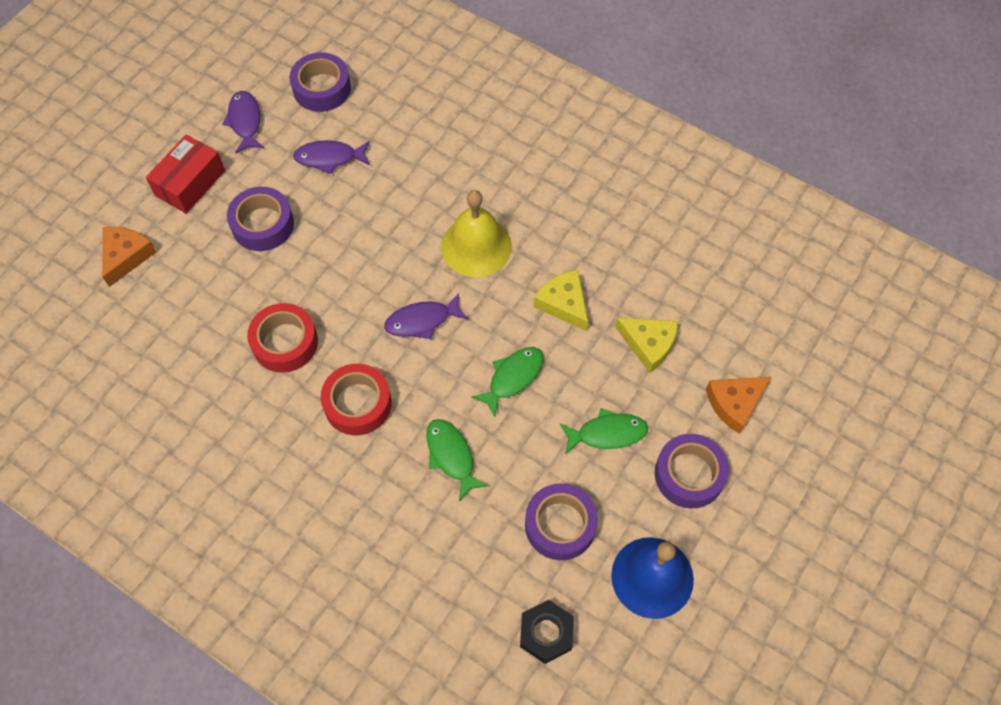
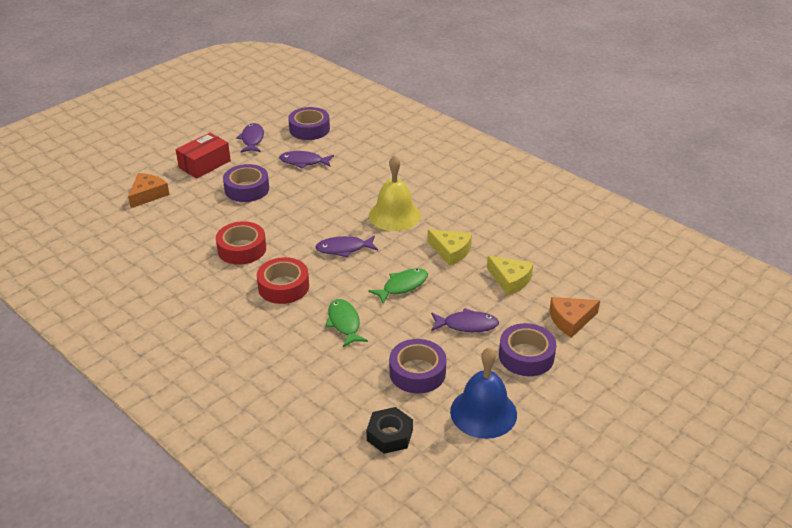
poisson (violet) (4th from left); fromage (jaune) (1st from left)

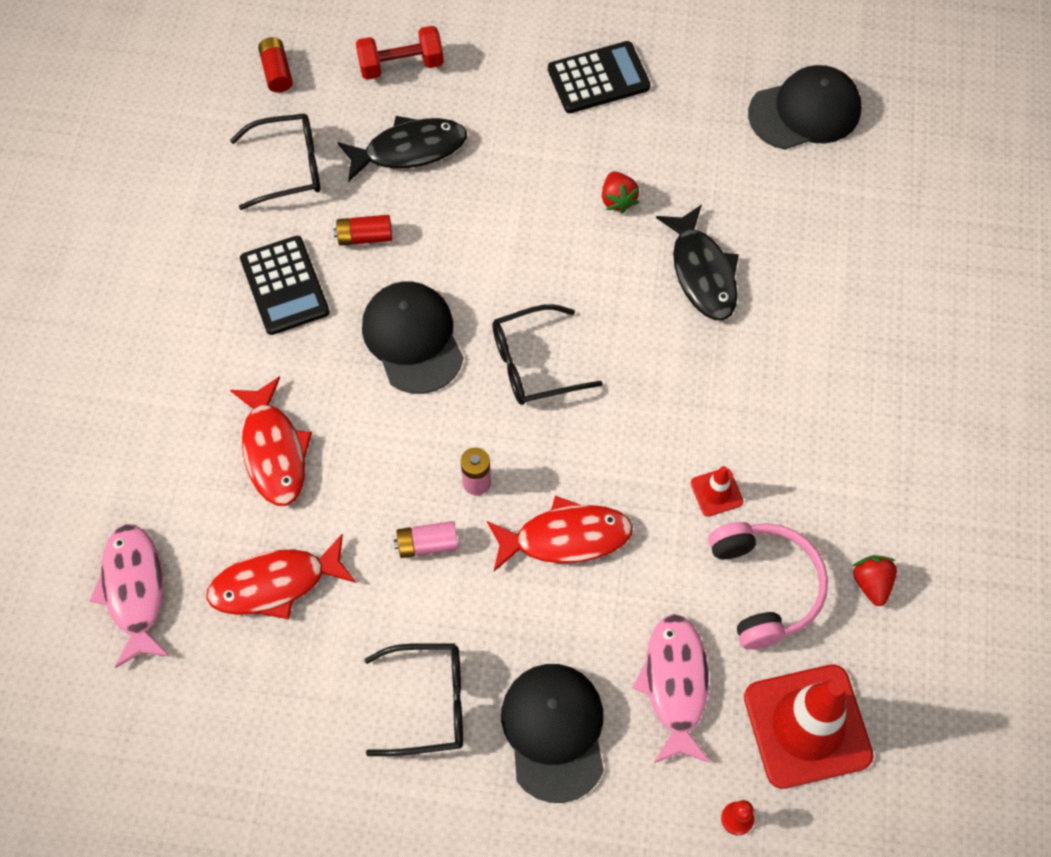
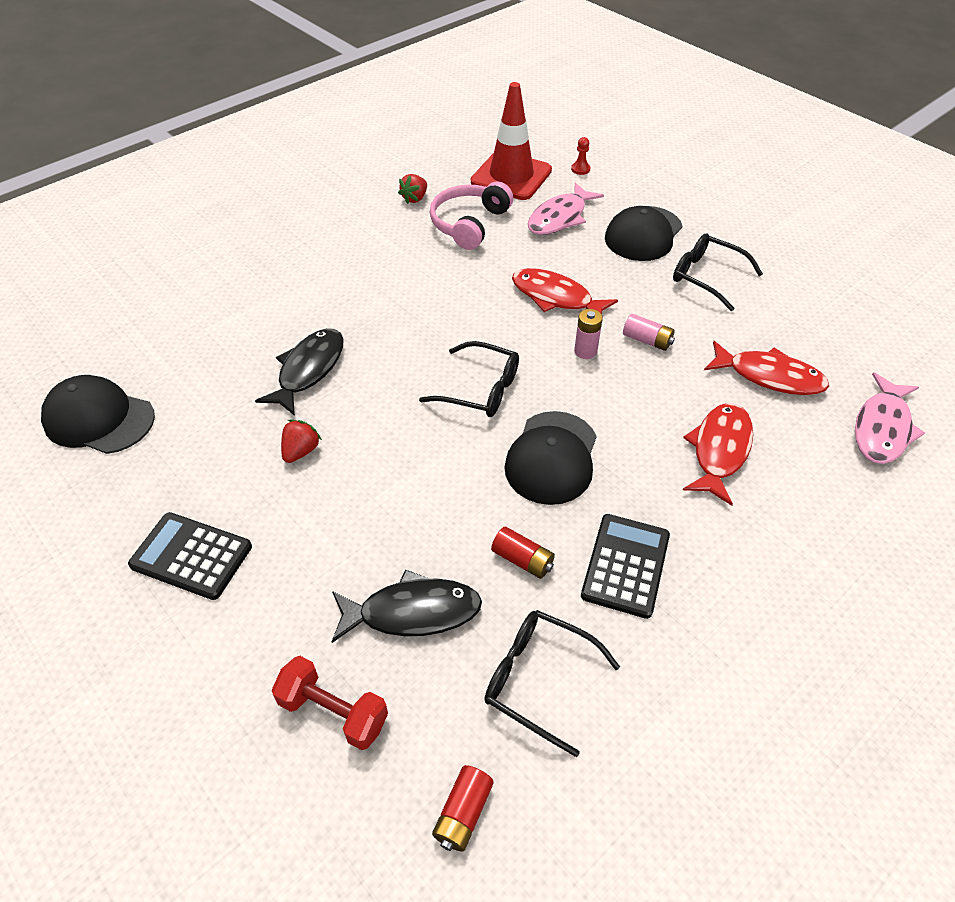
cône de chantier (rouge) (1st from left in the first image); poisson (noir) (2nd from left)

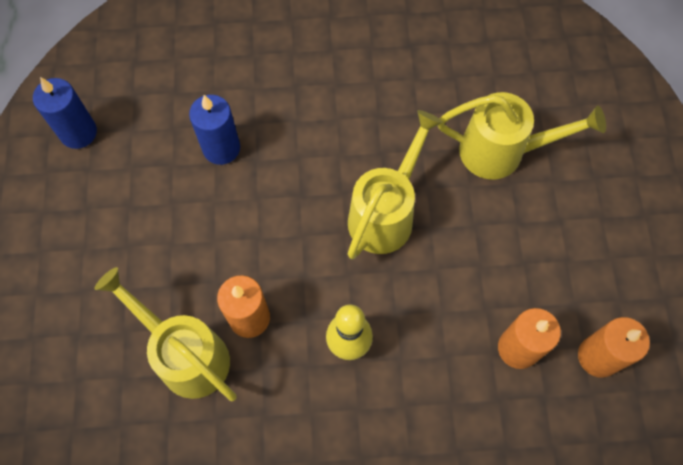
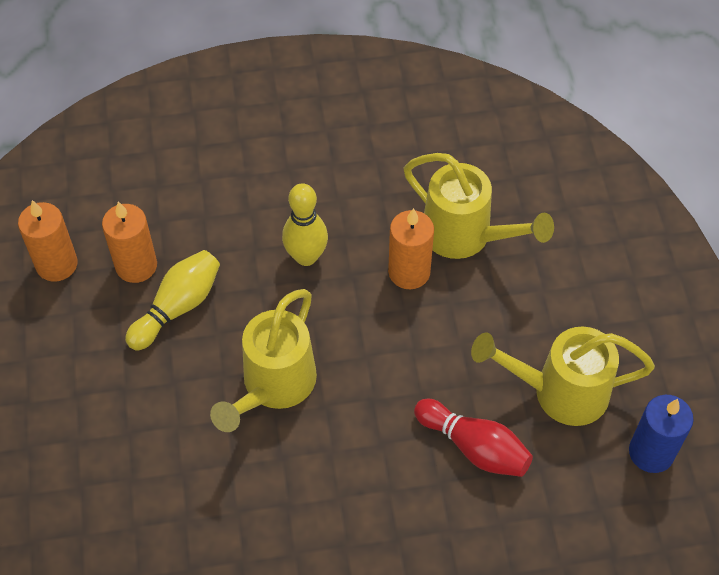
quille (jaune) (1st from left); arrosoir (jaune) (3rd from left); quille (rouge)

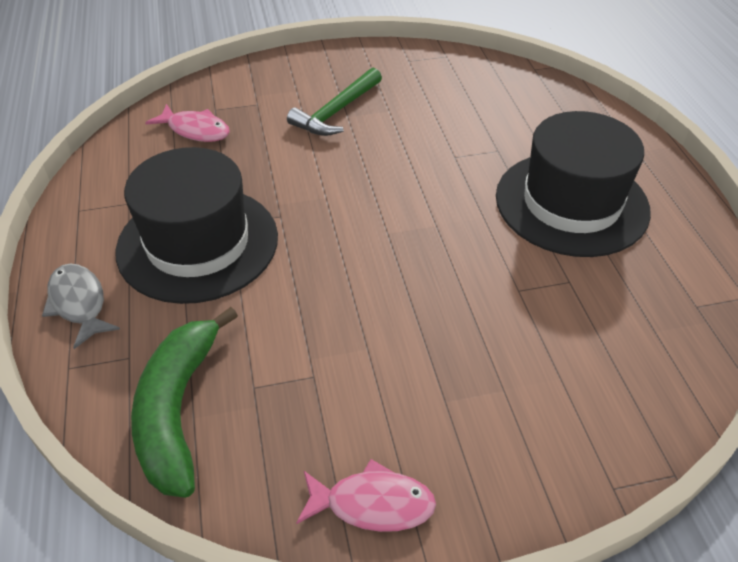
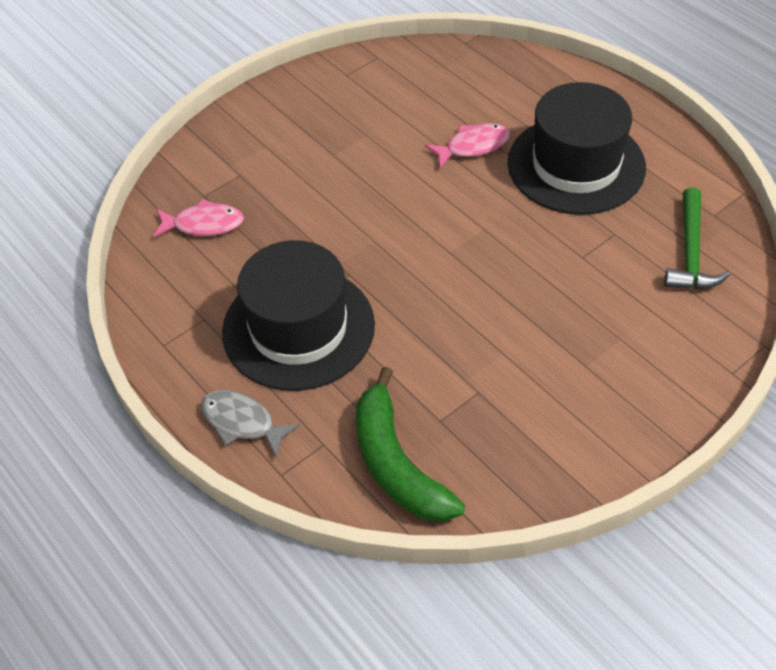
marteau (vert); poisson (rose) (2nd from left)

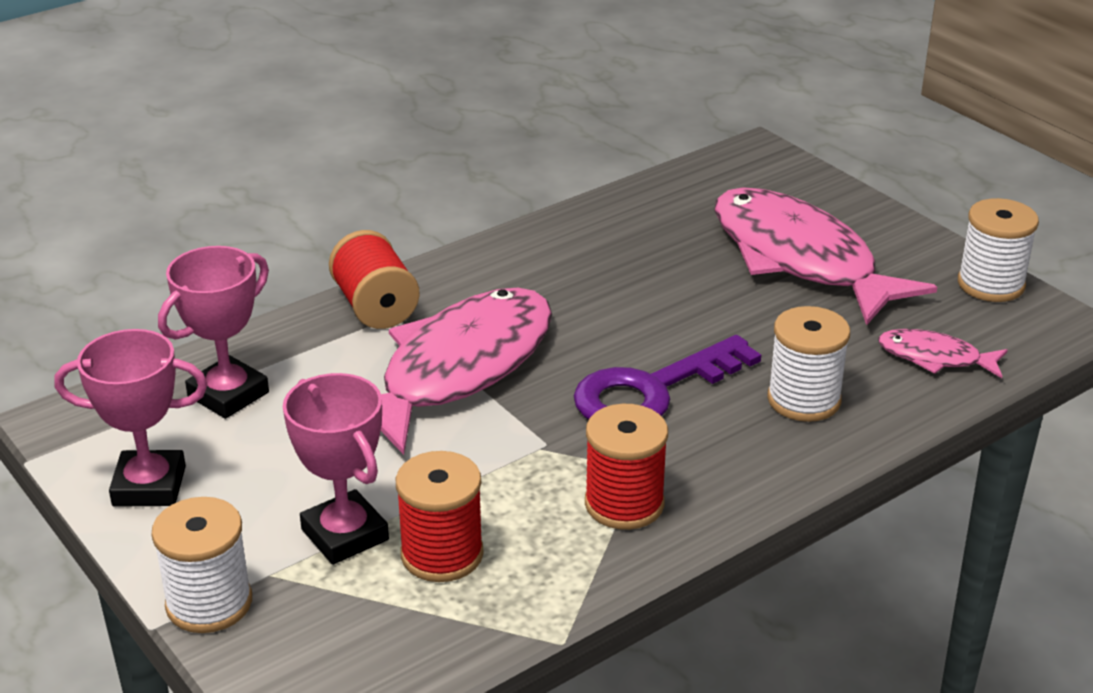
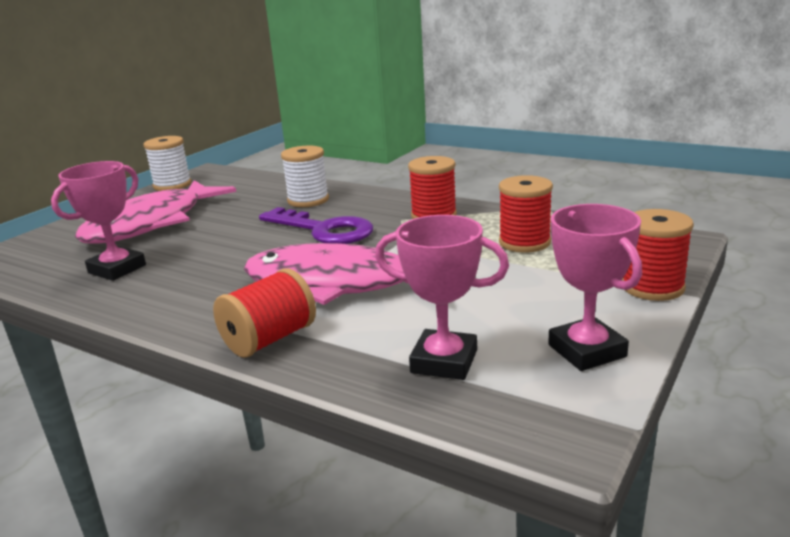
poisson (rose) (3rd from left in the first image); trophée (rose) (1st from left); bobine (rouge) (4th from left)

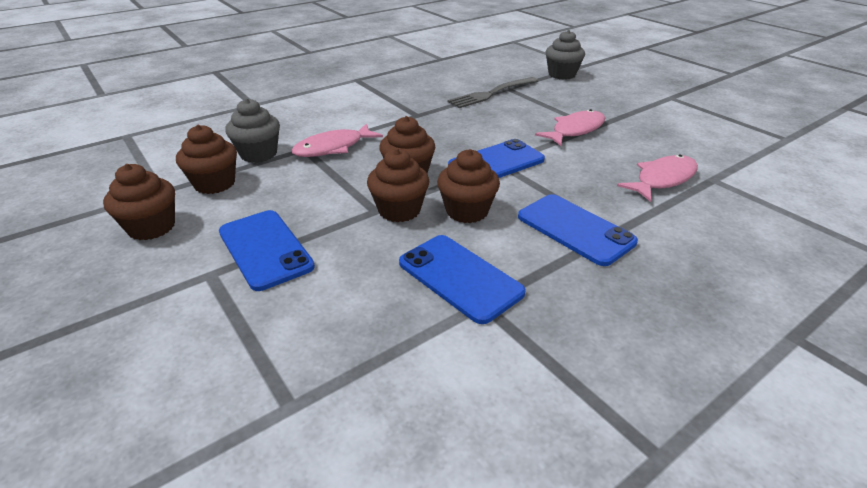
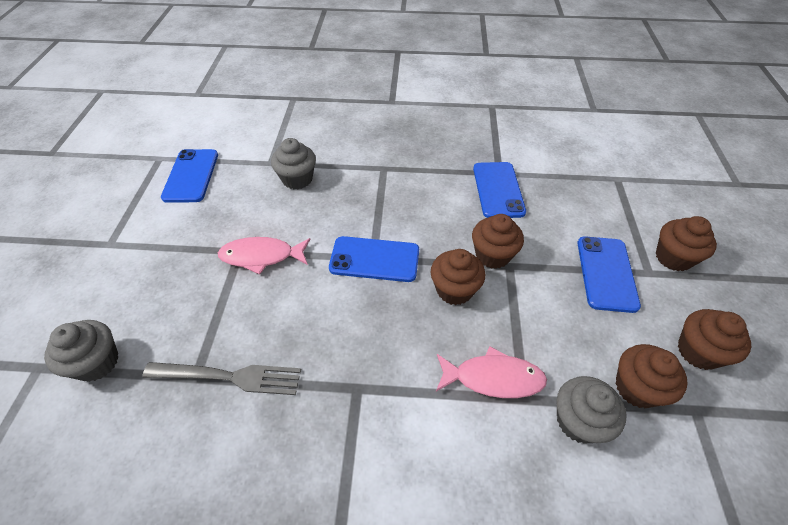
muffin (marron) (4th from left); téléphone (bleu) (1st from left); muffin (gris) (2nd from left)

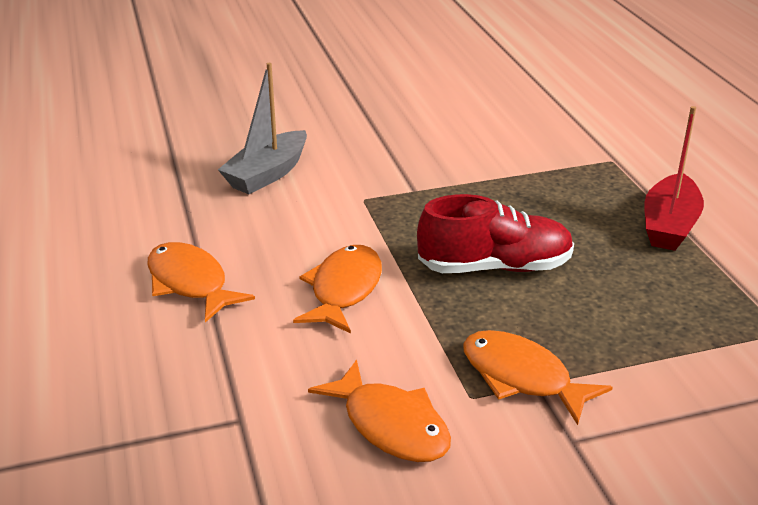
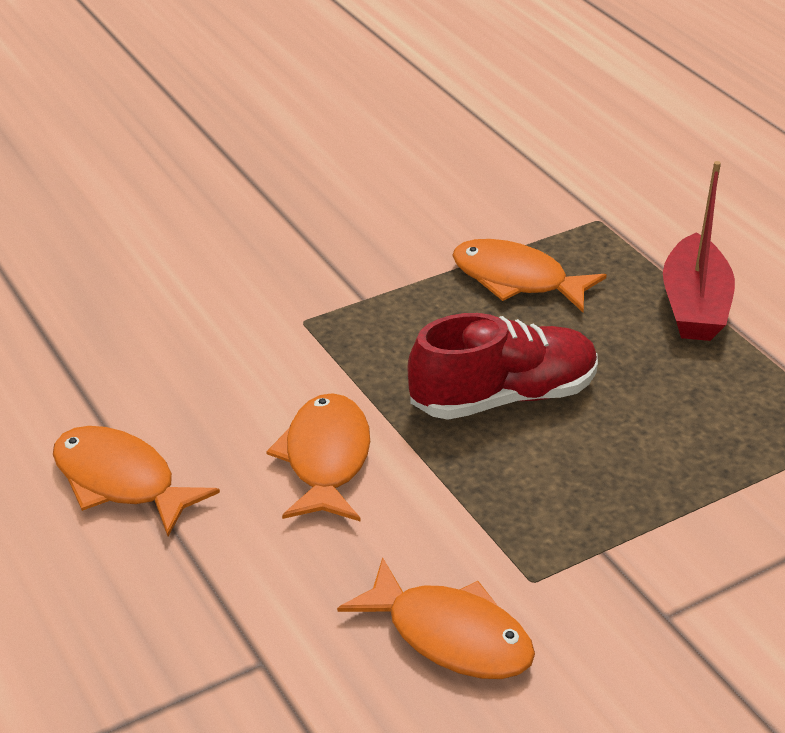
bateau (gris); poisson (orange) (4th from left)

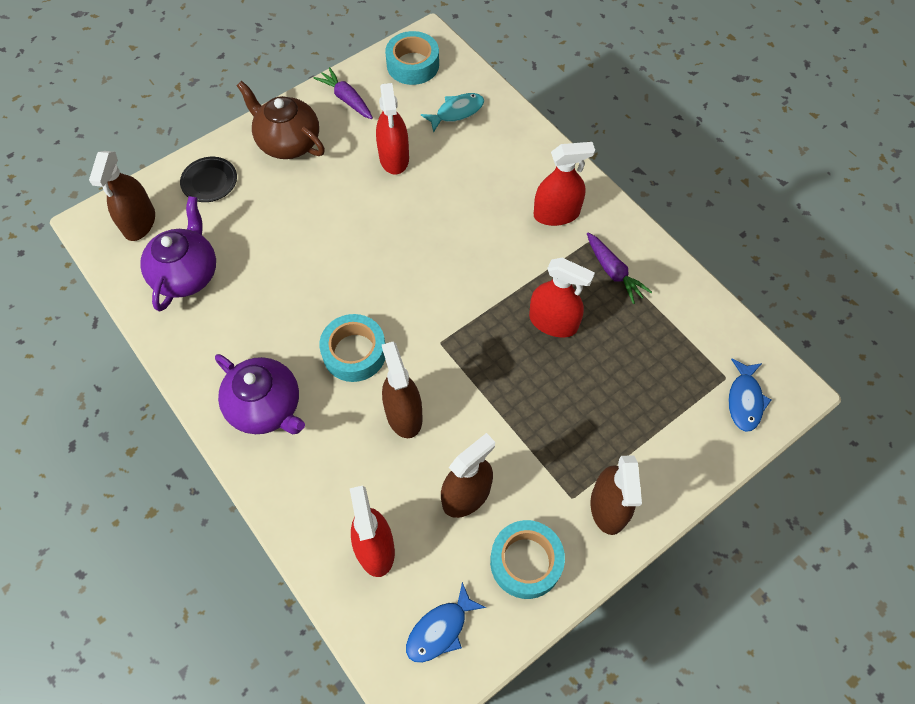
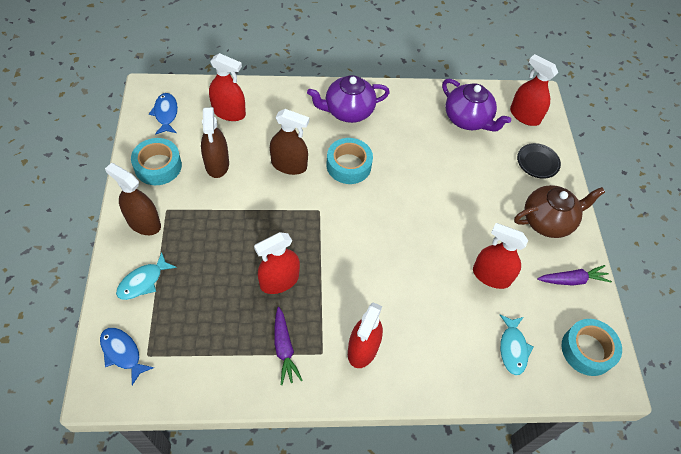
poisson (turquoise) (1st from left); vaporisateur (rouge) (5th from left); carotte (violet) (1st from left)

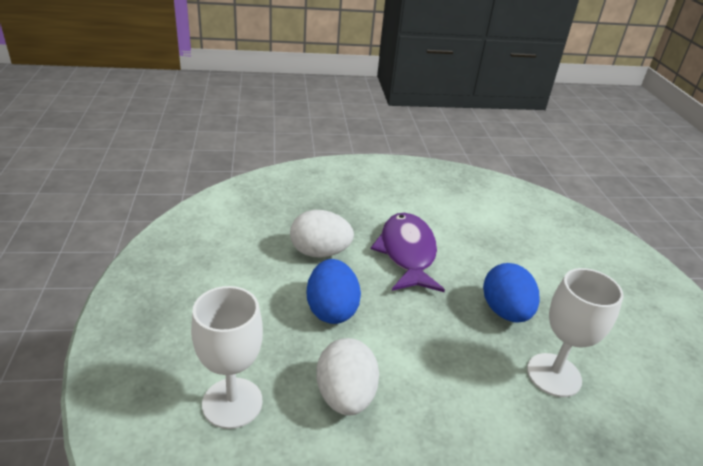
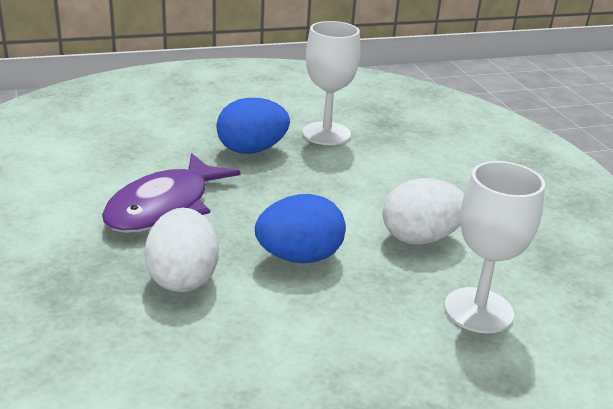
poisson (violet)

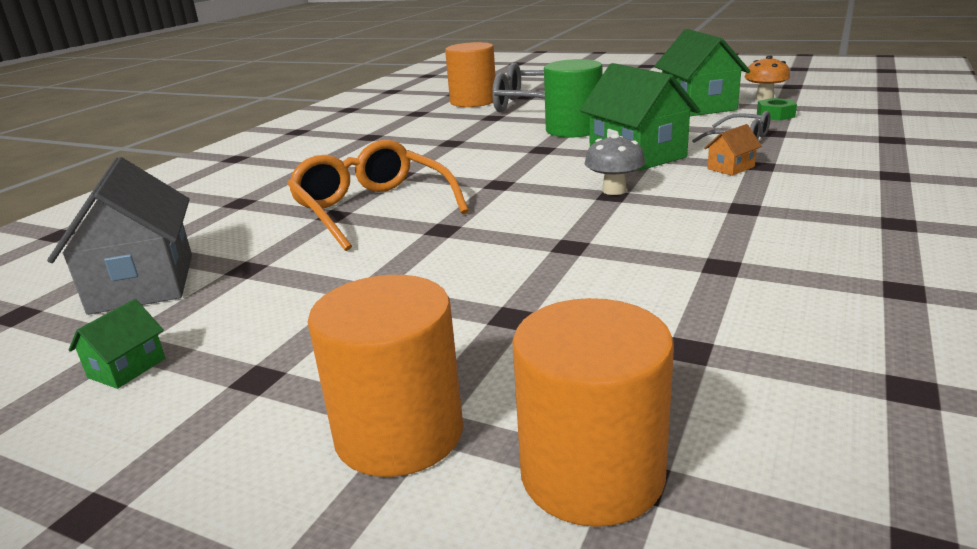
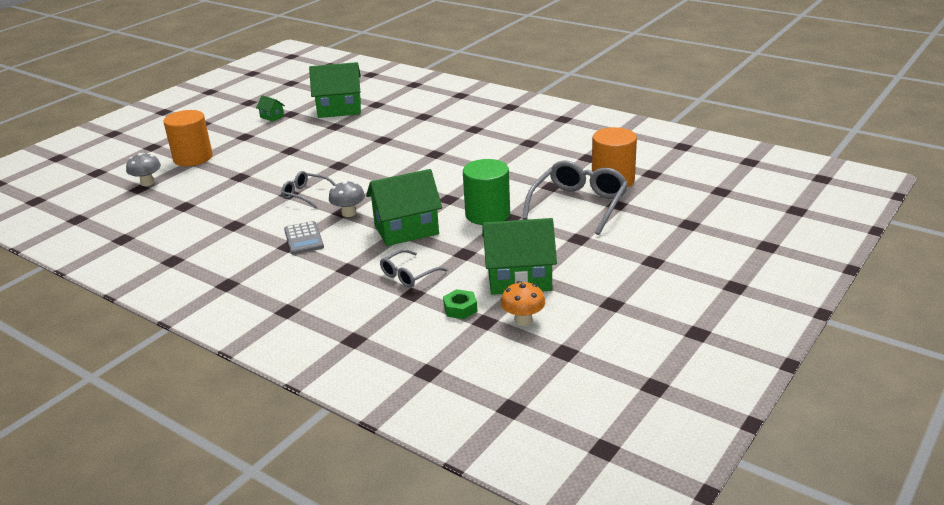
lunettes (orange); maison (orange); lunettes (gris) (1st from left); calculatrice (gris); champignon (gris) (1st from left); maison (vert) (2nd from left)

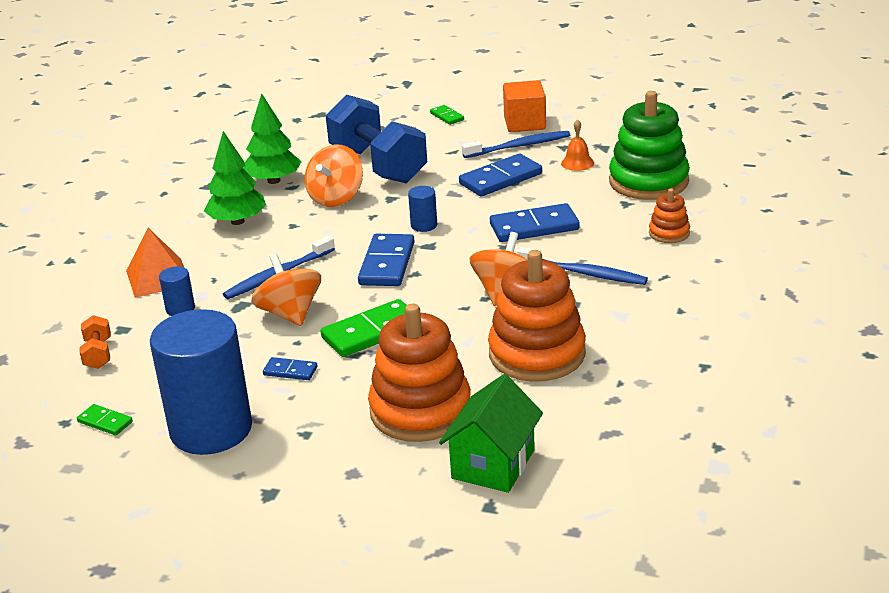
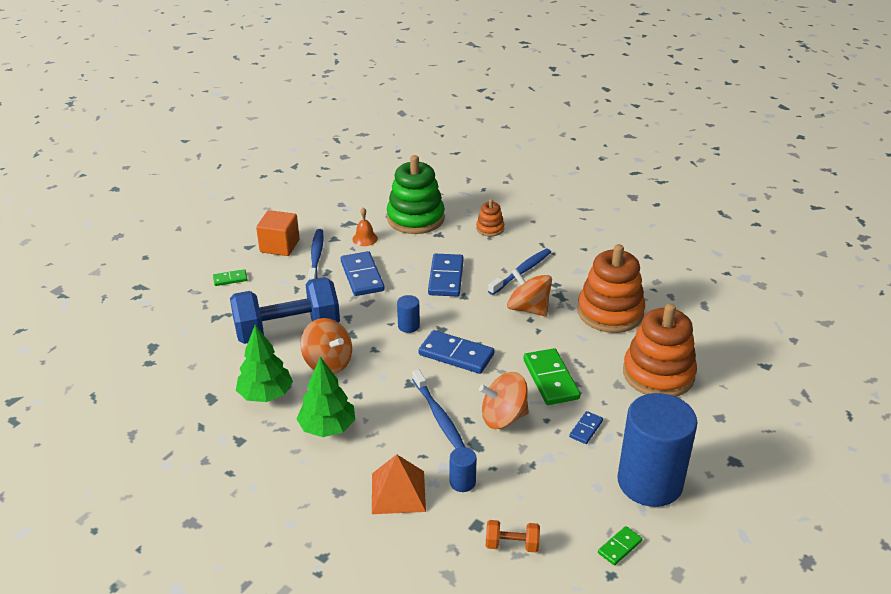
maison (vert)

